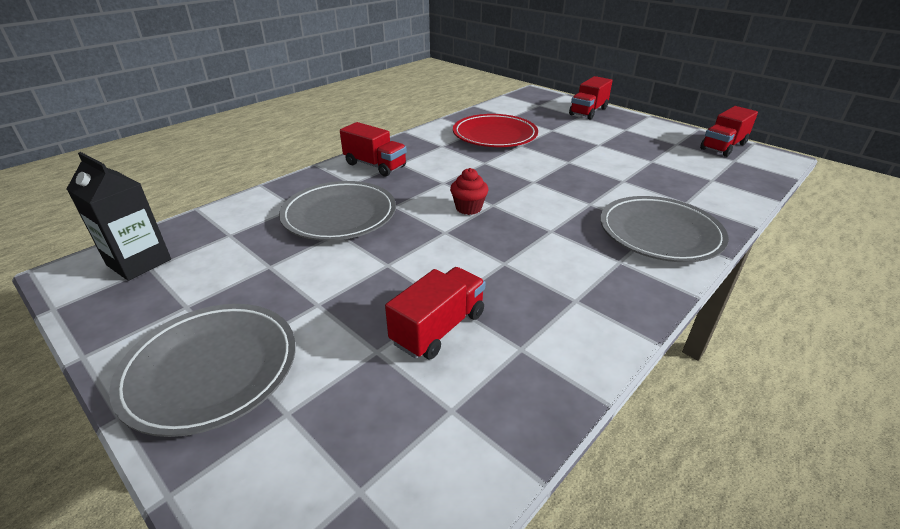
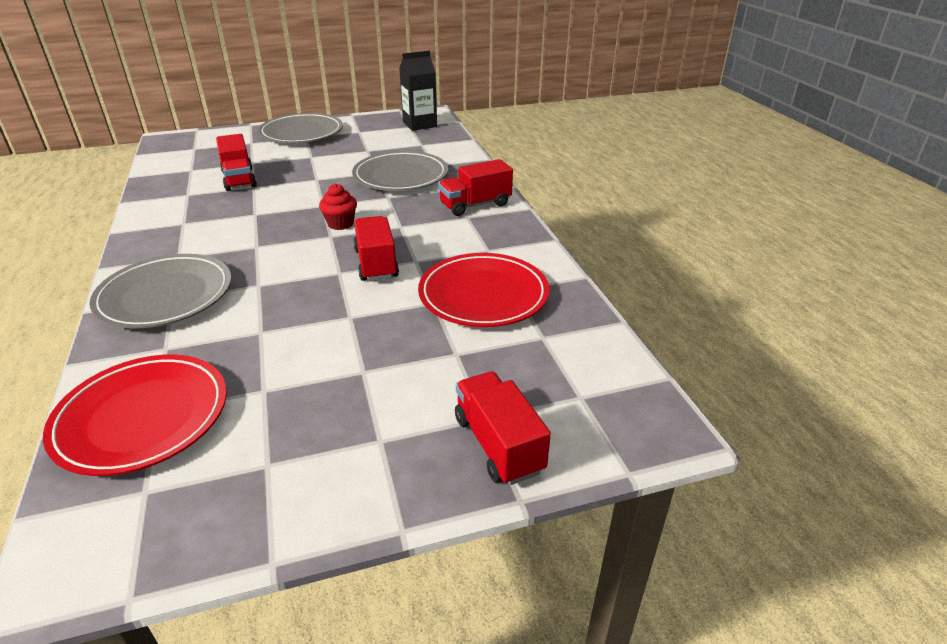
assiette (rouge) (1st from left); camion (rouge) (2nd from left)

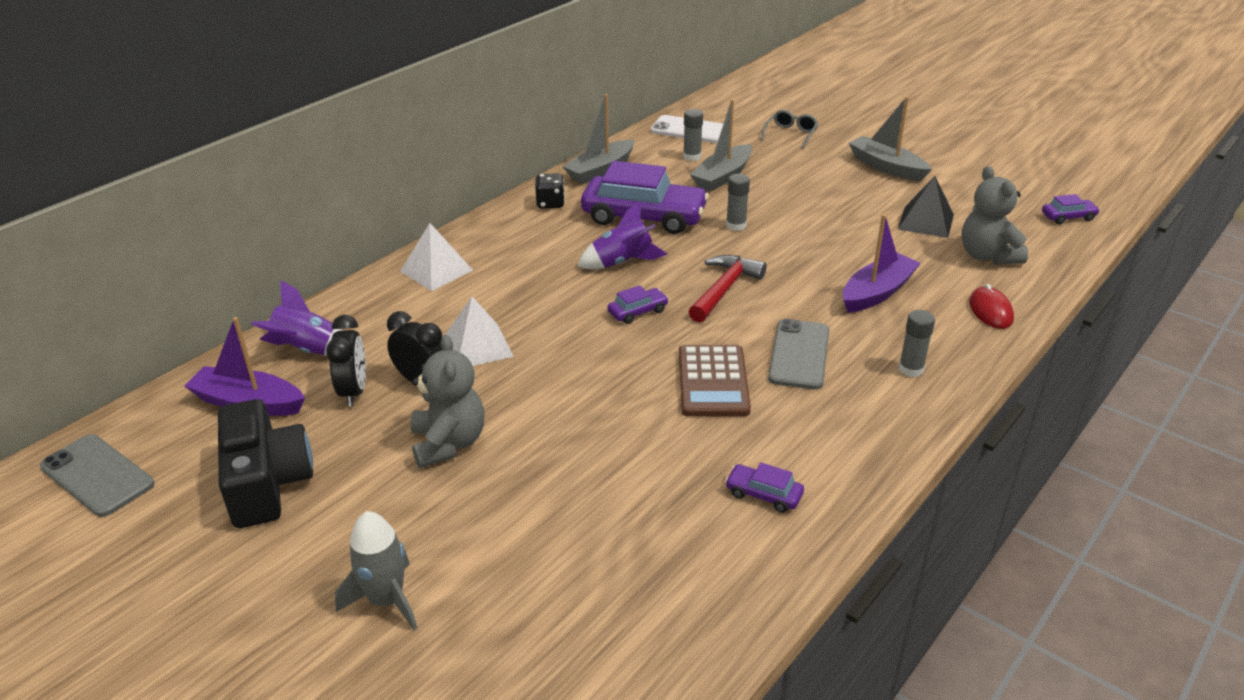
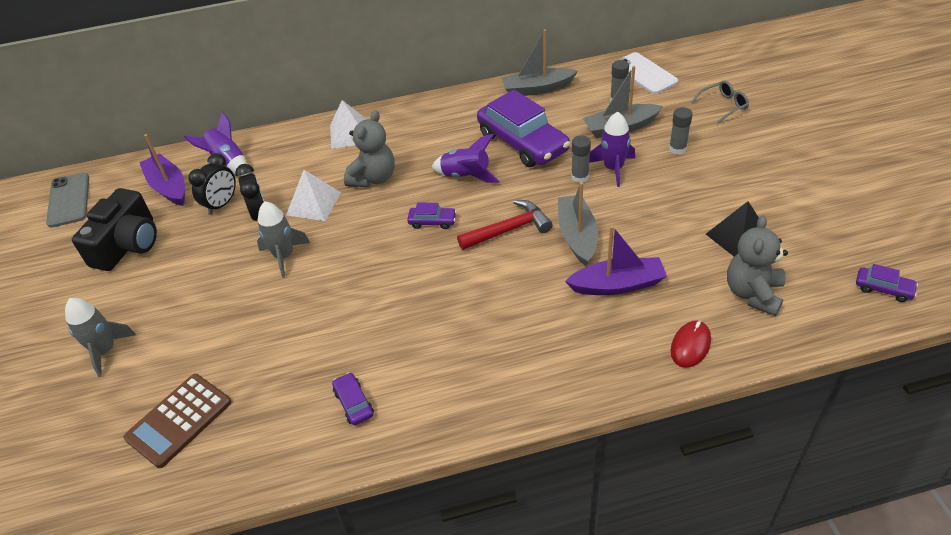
dé (noir); téléphone (gris) (2nd from left in the first image); fusée (gris) (2nd from left); fusée (violet) (3rd from left); ours en peluche (gris) (1st from left); calculatrice (marron); bateau (gris) (2nd from left); bâton de colle (gris) (3rd from left)

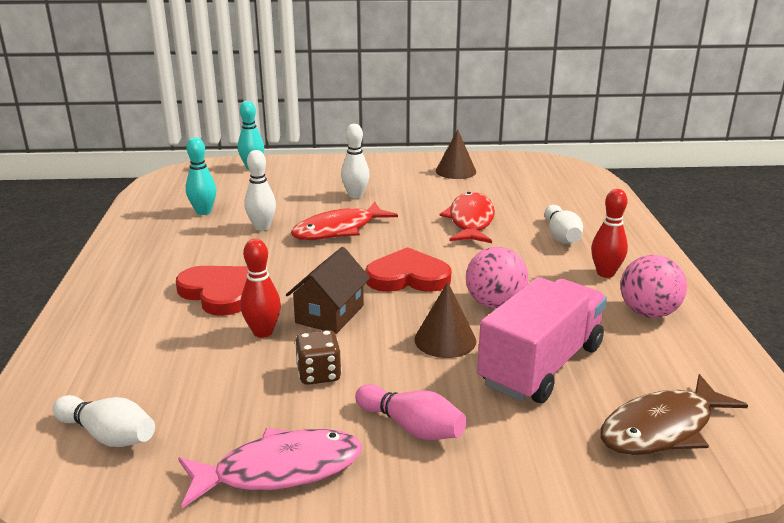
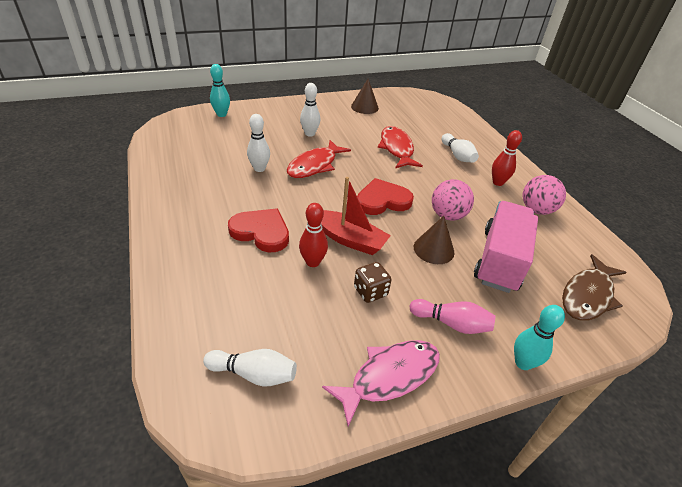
quille (turquoise) (2nd from left); bateau (rouge)

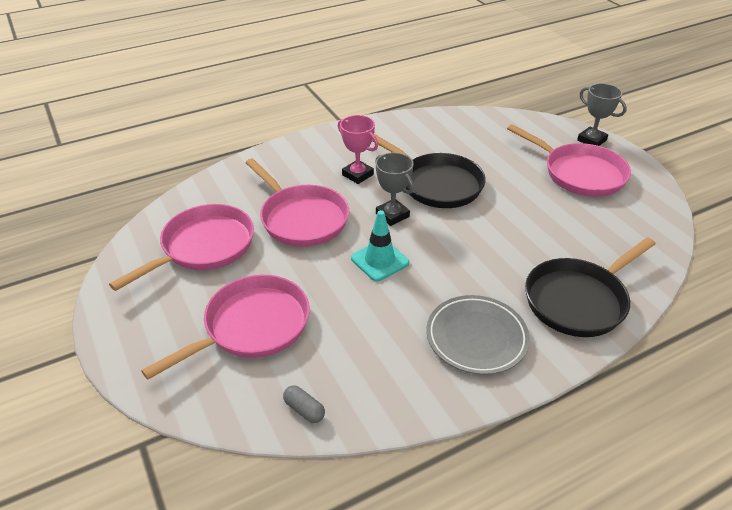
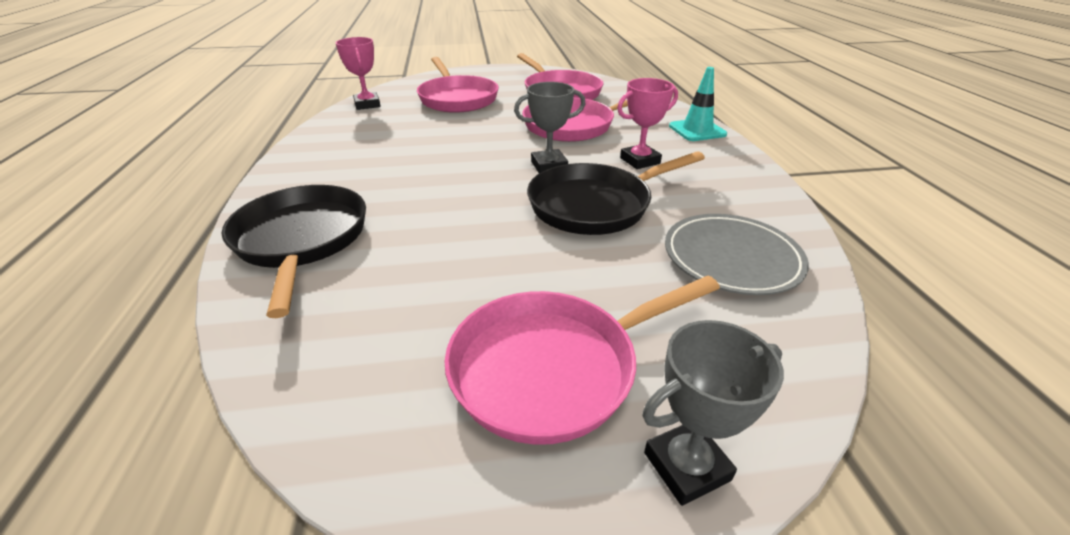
cône de chantier (turquoise); assiette (gris); trophée (rose) (1st from left)

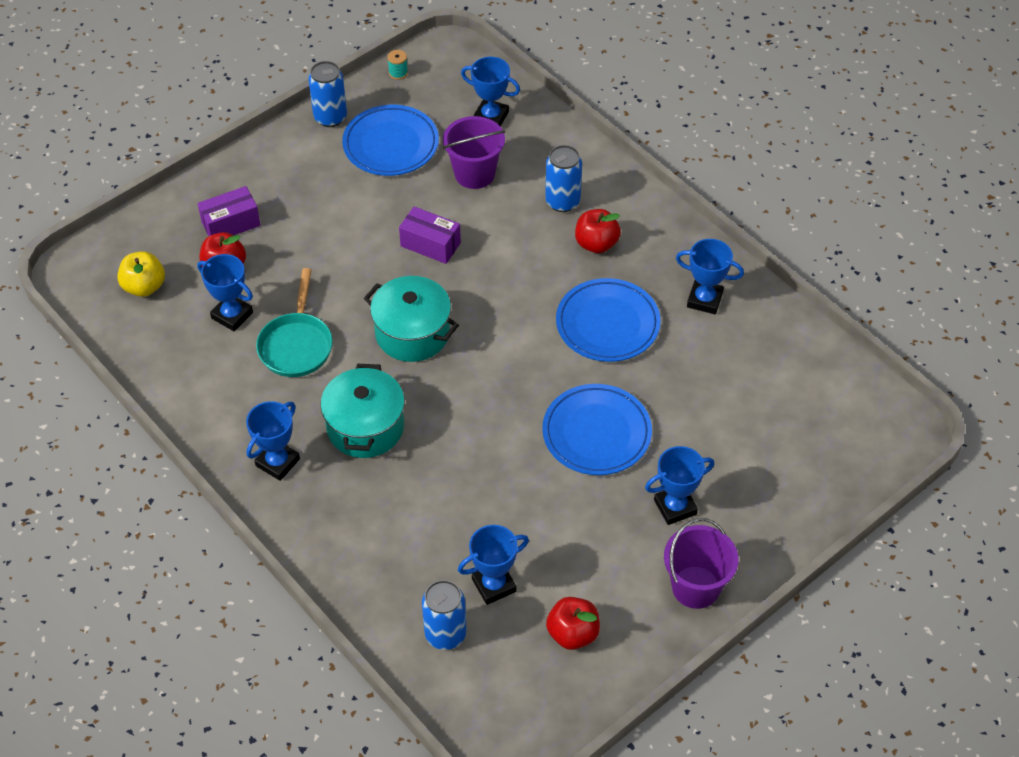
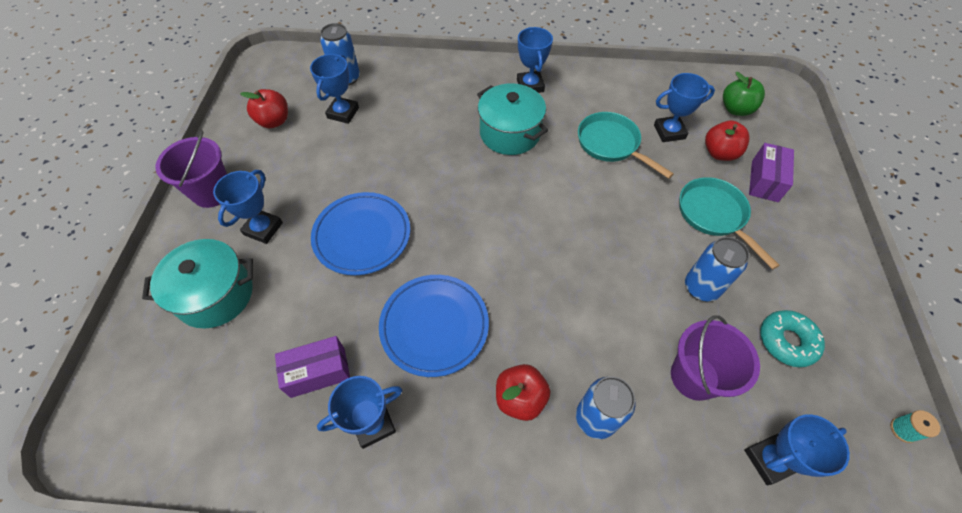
poêle (turquoise) (2nd from left); canette (bleu) (3rd from left); marmite (turquoise) (1st from left); boîte (violet) (1st from left); beignet (turquoise); pomme (vert)

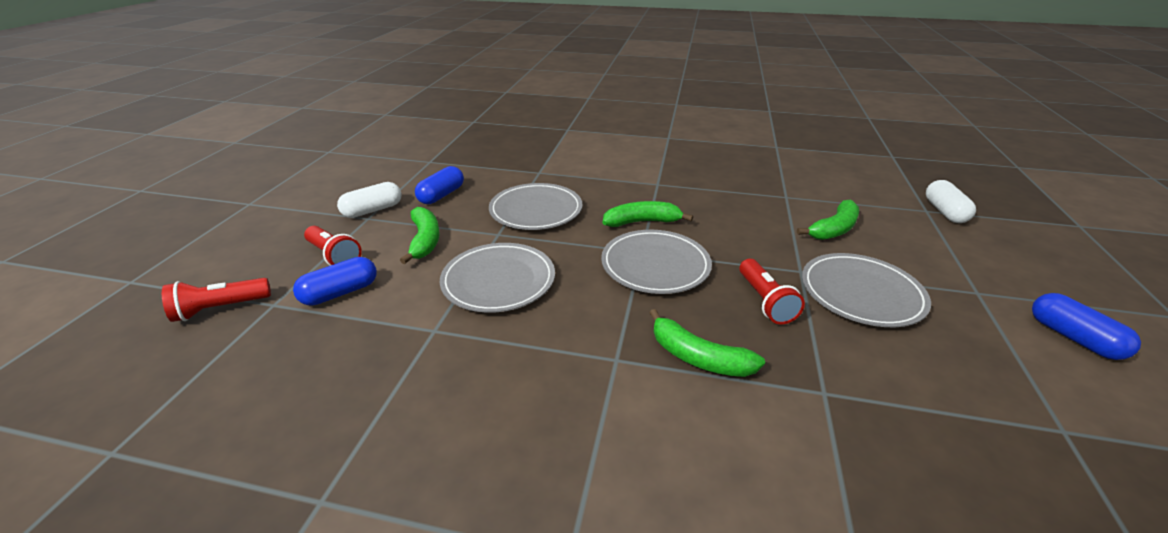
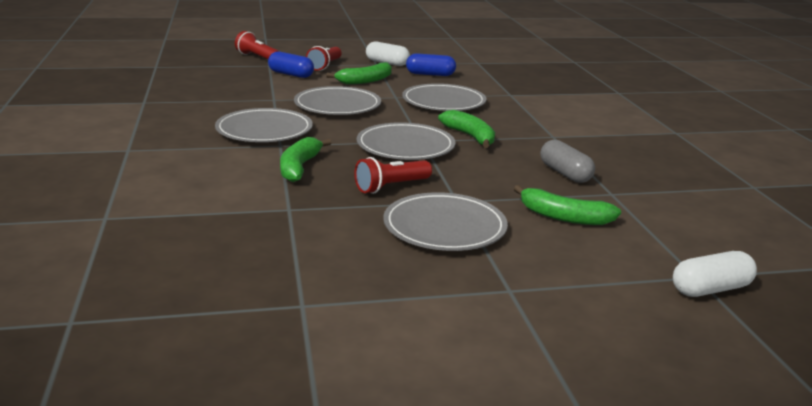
gélule (bleu) (3rd from left in the first image); assiette (gris) (1st from left); gélule (gris)

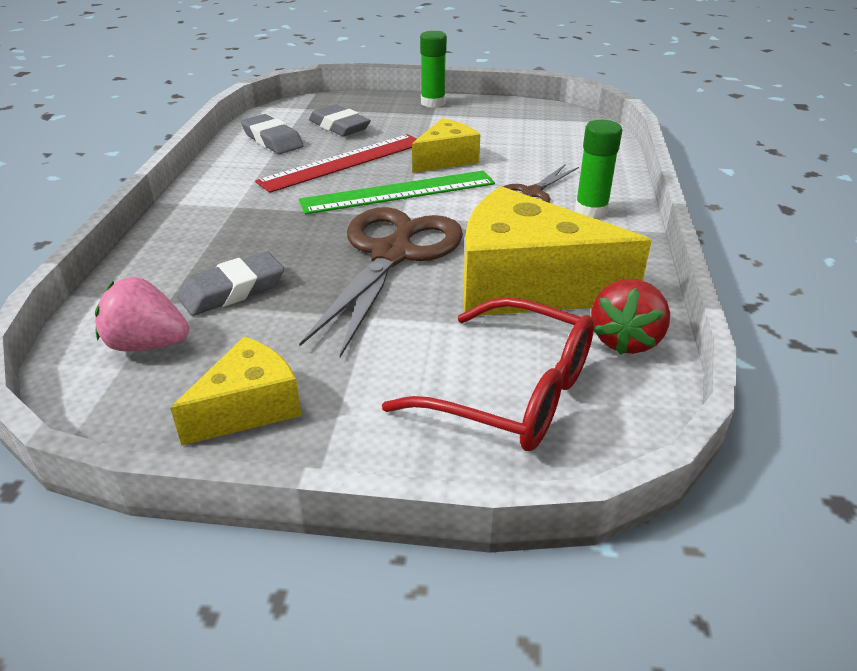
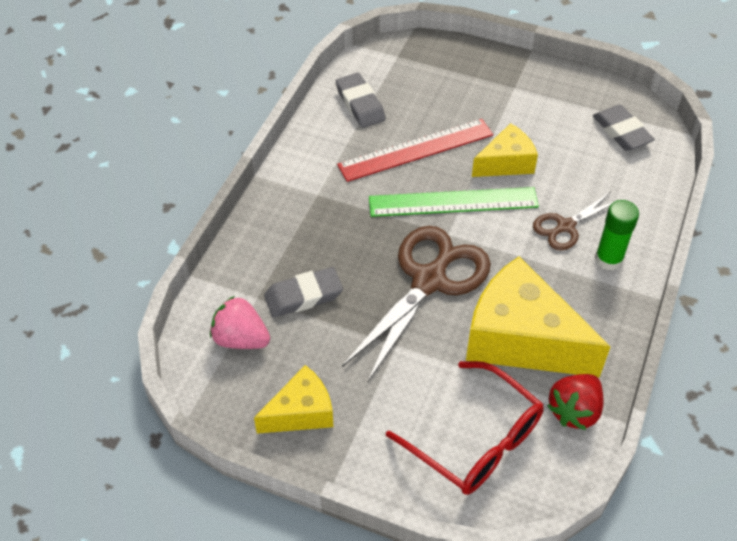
bâton de colle (vert) (1st from left in the first image); gomme (gris) (3rd from left)

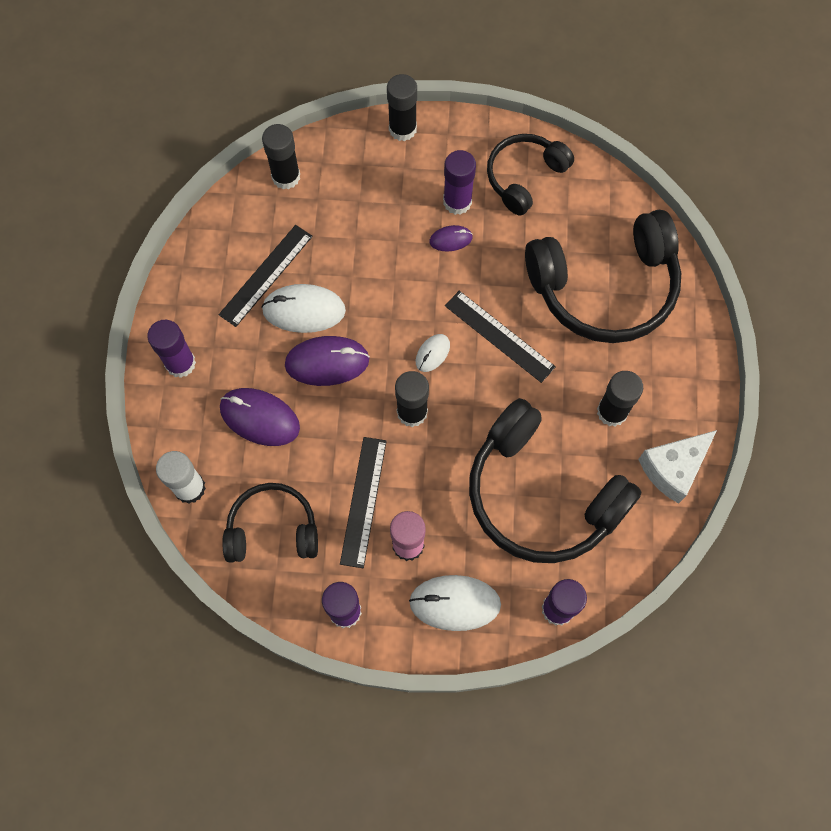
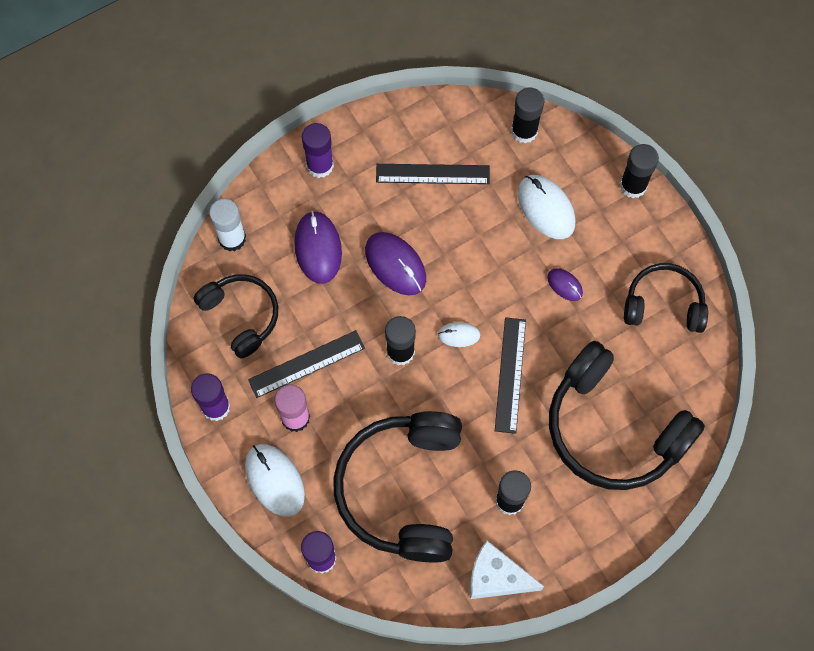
bâton de colle (violet) (3rd from left in the first image); souris (blanc) (3rd from left)

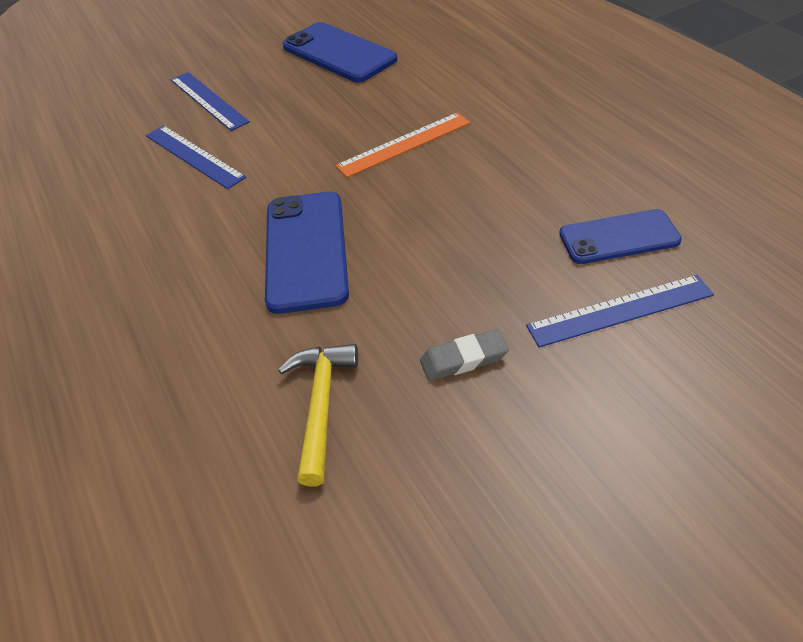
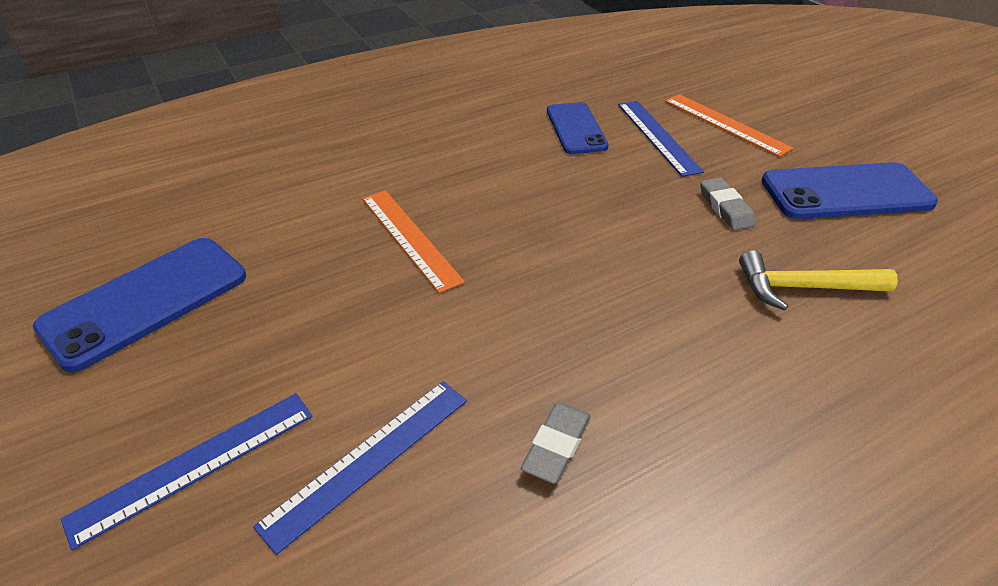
gomme (gris) (1st from left); règle (orange) (2nd from left); téléphone (bleu) (3rd from left)

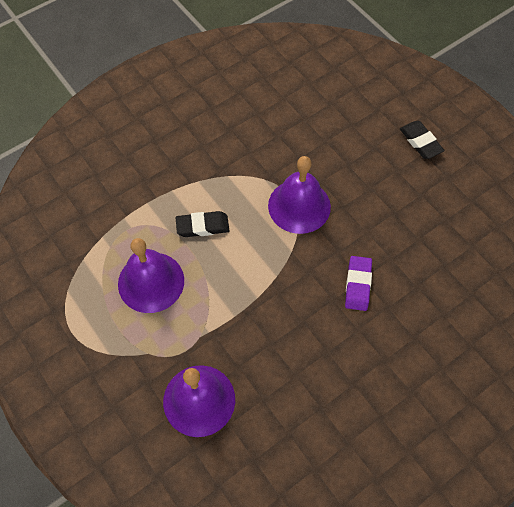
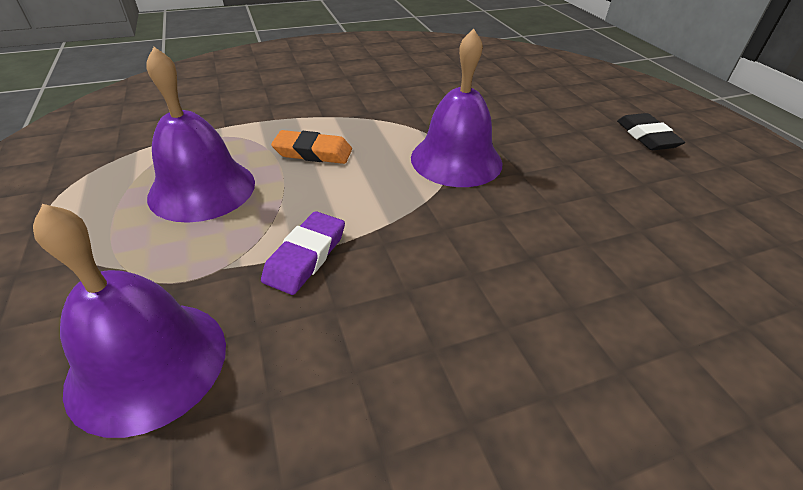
gomme (violet); gomme (orange)

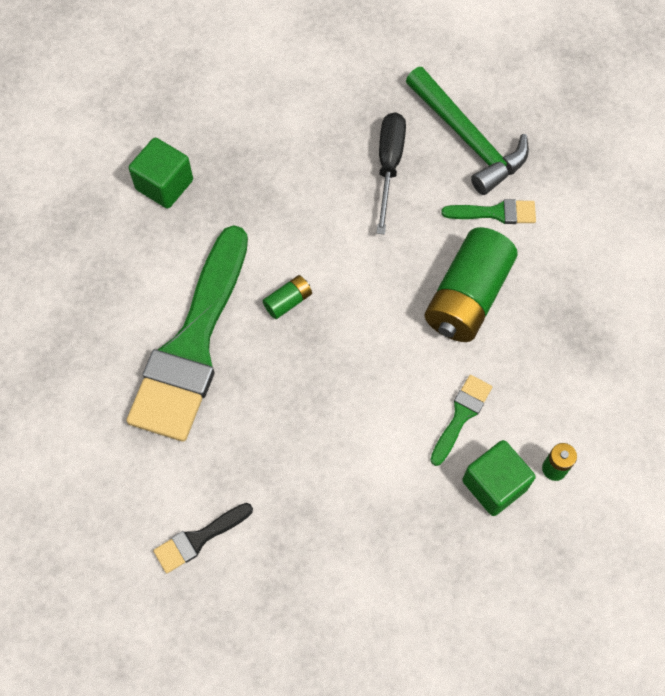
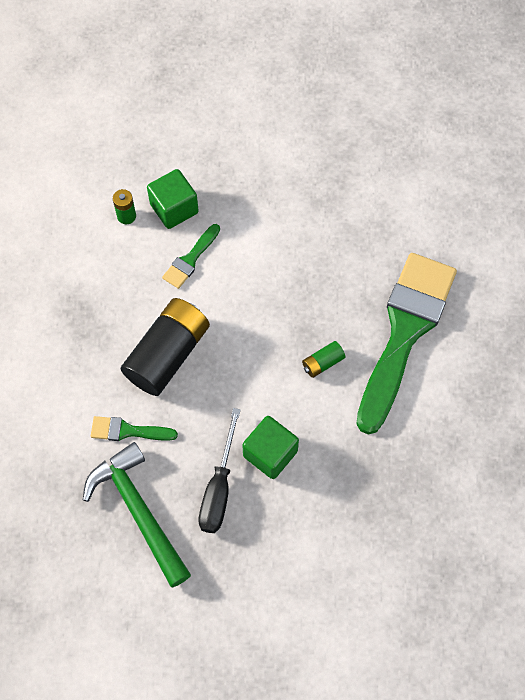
pinceau (noir); cube (vert) (2nd from left); pile (noir)

